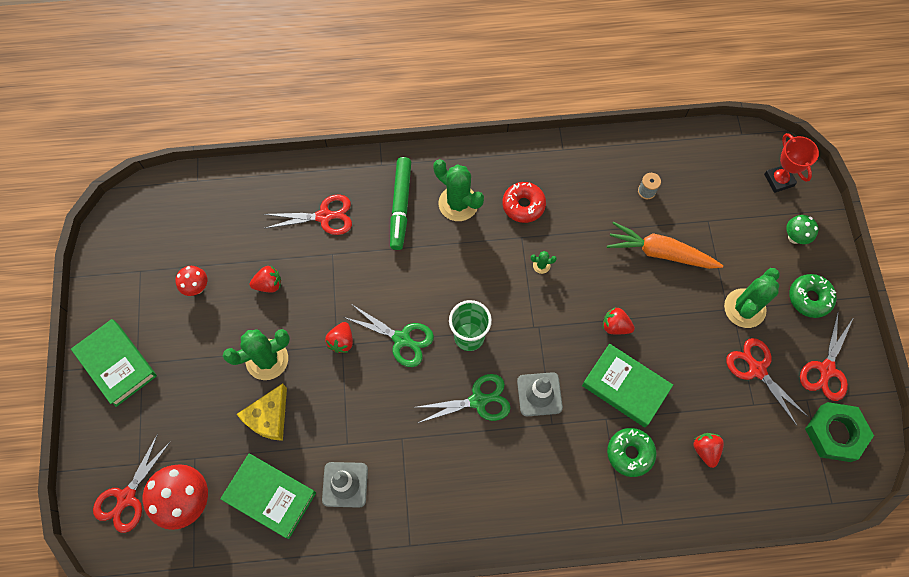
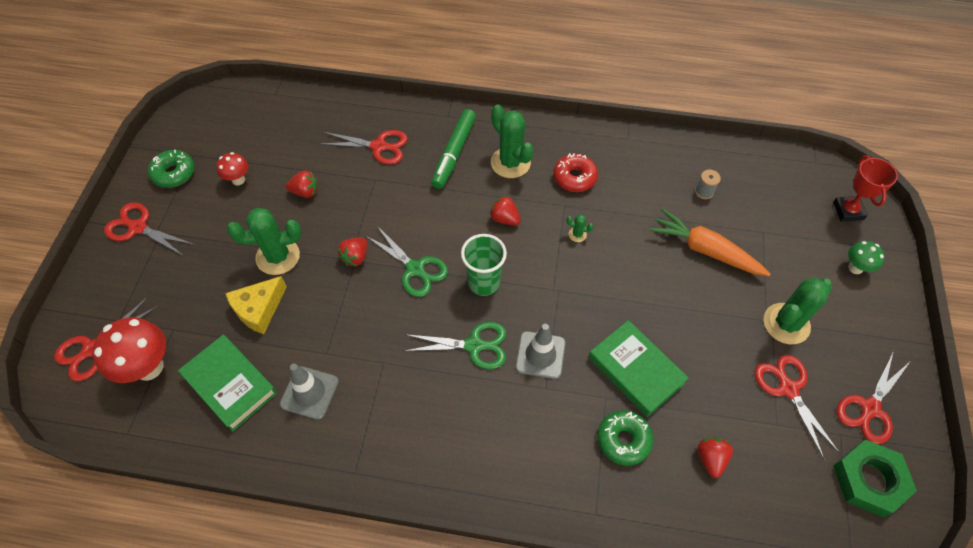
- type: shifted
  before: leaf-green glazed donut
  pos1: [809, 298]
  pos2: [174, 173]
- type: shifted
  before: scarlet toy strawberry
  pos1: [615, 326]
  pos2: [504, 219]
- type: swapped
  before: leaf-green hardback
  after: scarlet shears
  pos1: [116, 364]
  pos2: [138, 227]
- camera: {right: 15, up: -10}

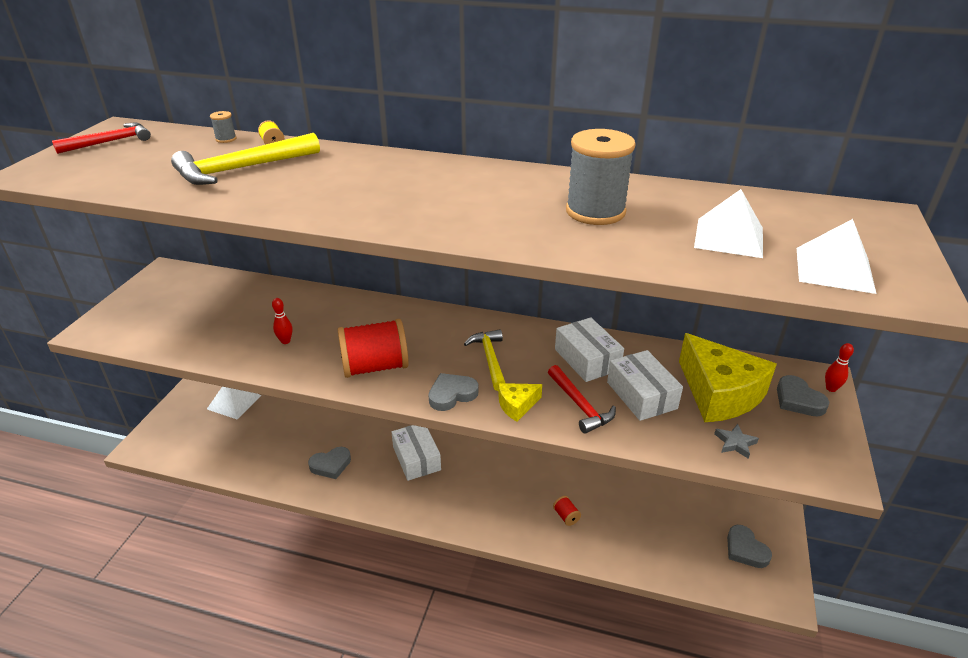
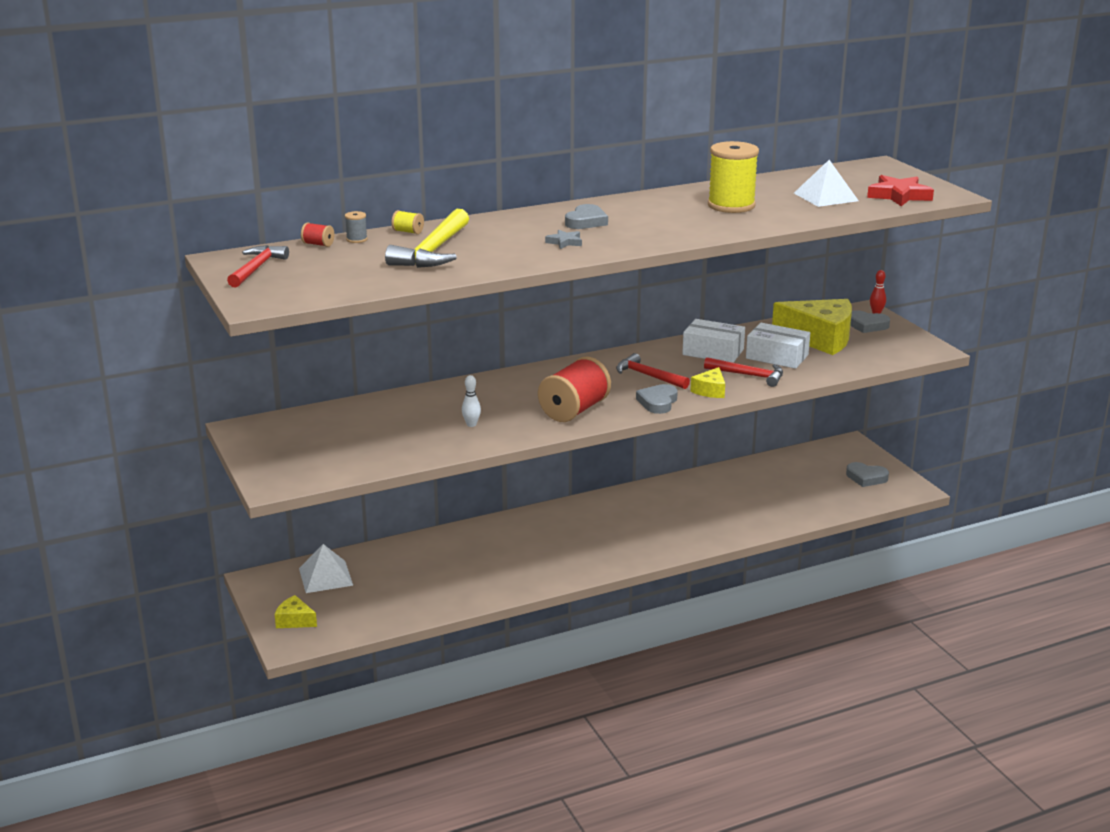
- type: repainted
  before: gray reel of thread
  after: yellow reel of thread
  pos1: [595, 211]
  pos2: [731, 205]
- type: swapped
  before: white pyramid
  after: scarlet star
  pos1: [834, 269]
  pos2: [899, 196]
- type: repainted
  before: scarlet bowling pin
  after: white bowling pin
  pos1: [285, 341]
  pos2: [471, 424]
- type: repainted
  before: yellow carpenter's hammer
  after: scarlet carpenter's hammer
  pos1: [490, 359]
  pos2: [648, 376]
- type: shifted
  before: gray star
  pos1: [735, 443]
  pos2: [565, 242]
- type: gone
  before: white package
  pos1: [416, 458]
- type: shifted
  before: gray heart
  pos1: [331, 465]
  pos2: [586, 221]
- type: shifted
  before: scarlet reel of thread
  pos1: [566, 516]
  pos2: [318, 244]
- type: new
  after: yellow cheese
  pos2: [294, 620]
- camera: {right: -40, up: -10}

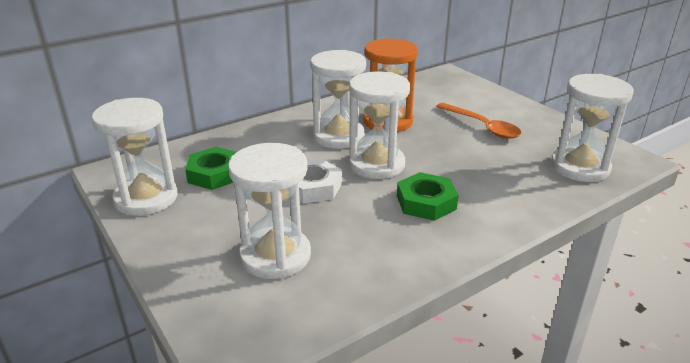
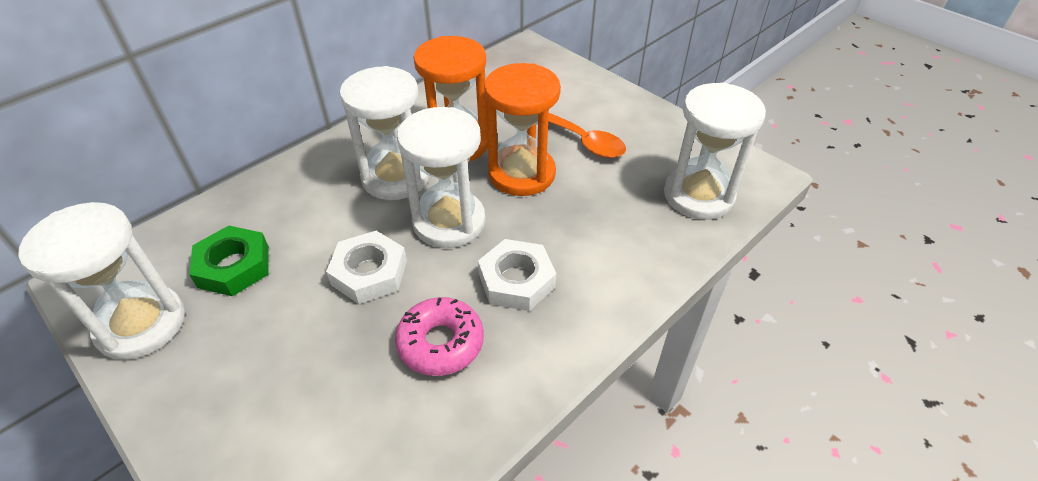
- type: gone
  before: white sandglass
  pos1: [275, 256]
- type: repainted
  before: leaf-green nut
  after: white nut
  pos1: [426, 202]
  pos2: [516, 280]
- type: new
  after: orange sandglass
  pos2: [521, 173]
- type: new
  after: rosy glazed donut
  pos2: [441, 343]
- camera: {right: -10, up: 15}

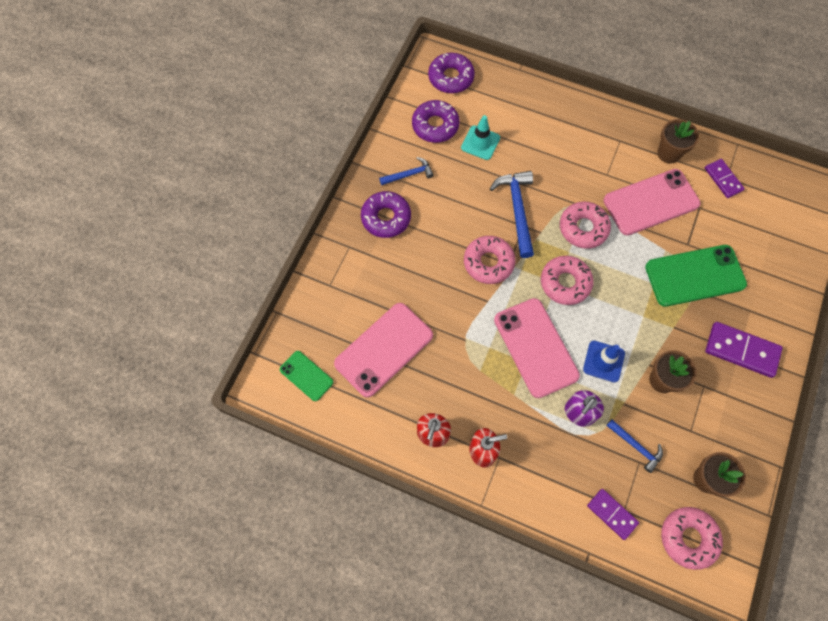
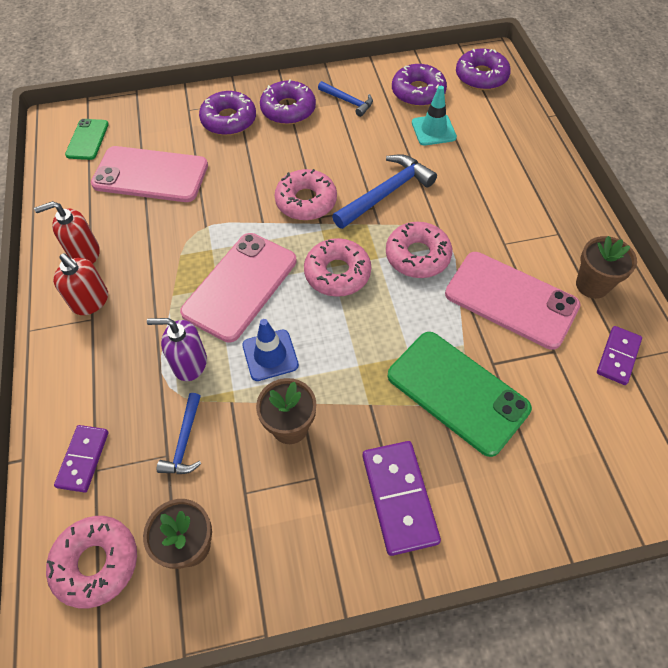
- type: new
  after: purple glazed donut
  pos2: [229, 120]
- camera: {right: 55, up: -10}

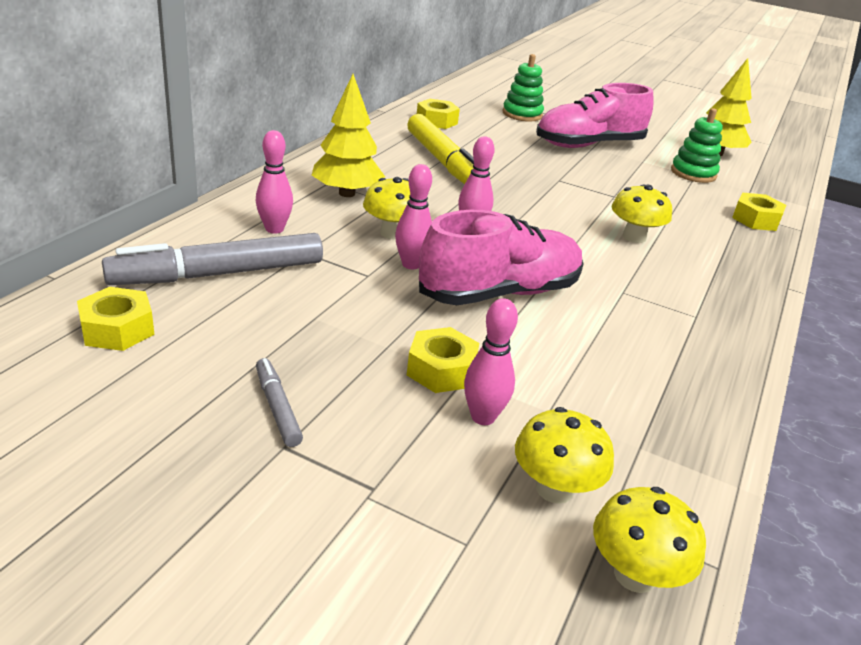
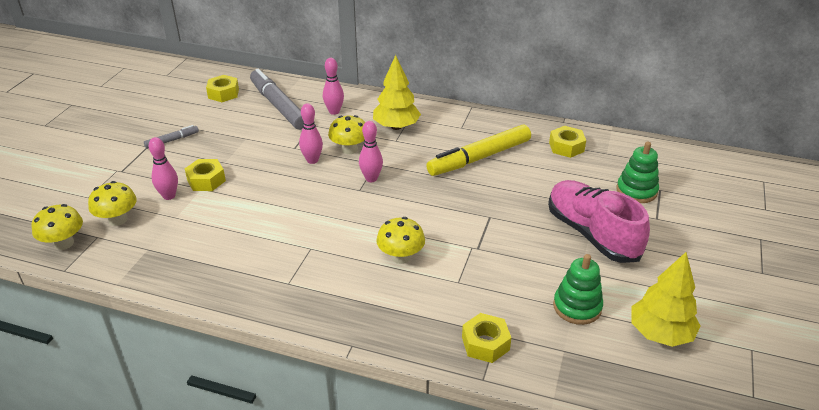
- type: gone
  before: rosy lace-up shoe
  pos1: [500, 293]
- camera: {right: 85, up: 5}

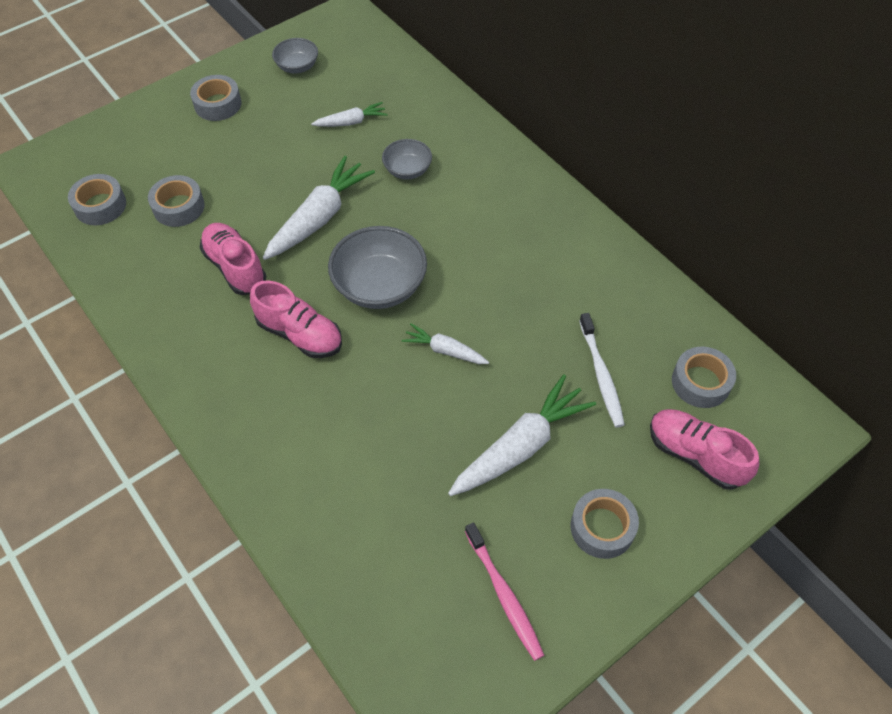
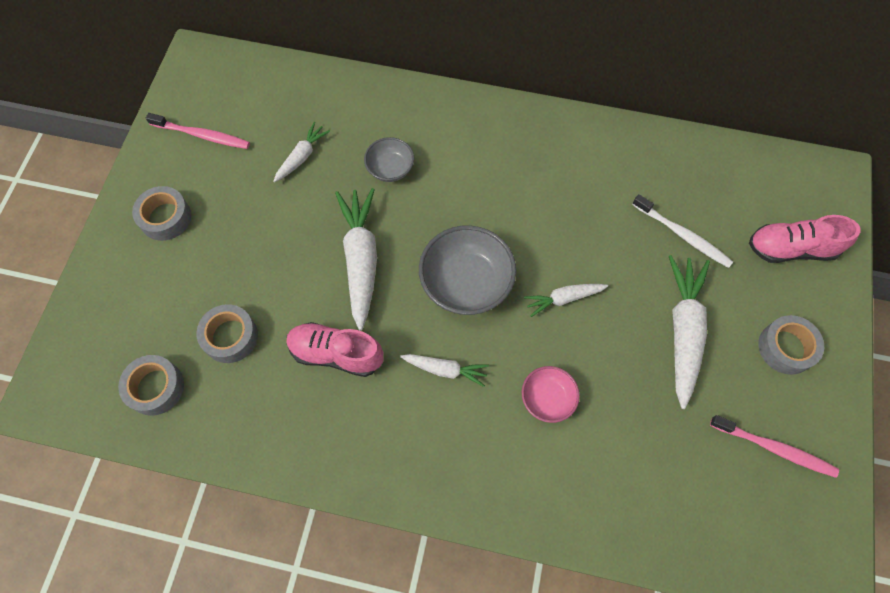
- type: swapped
  before: gray deep dish
  after: rosy dental brush
  pos1: [297, 67]
  pos2: [202, 135]
- type: swapped
  before: rosy lace-up shoe
  after: white root vegetable
  pos1: [300, 334]
  pos2: [445, 370]
- type: gone
  before: gray roll of tape
  pos1: [700, 382]
- type: new
  after: rosy deep dish
  pos2: [547, 399]
- camera: {right: -40, up: 10}

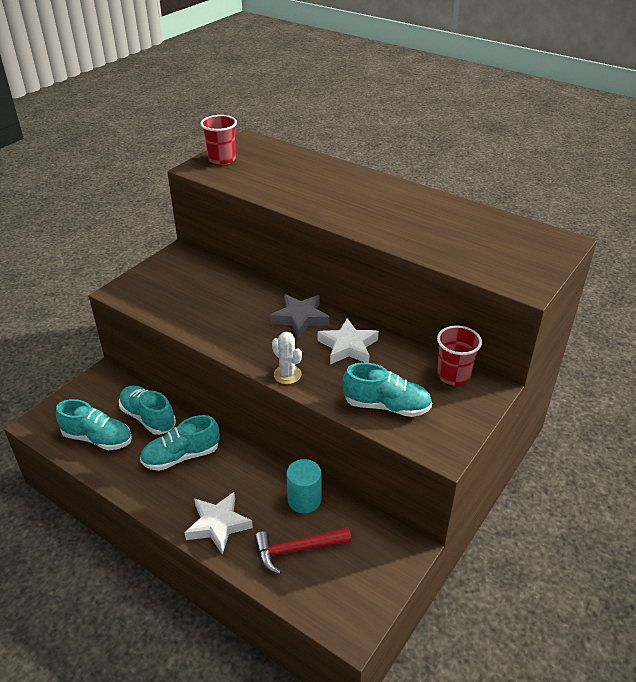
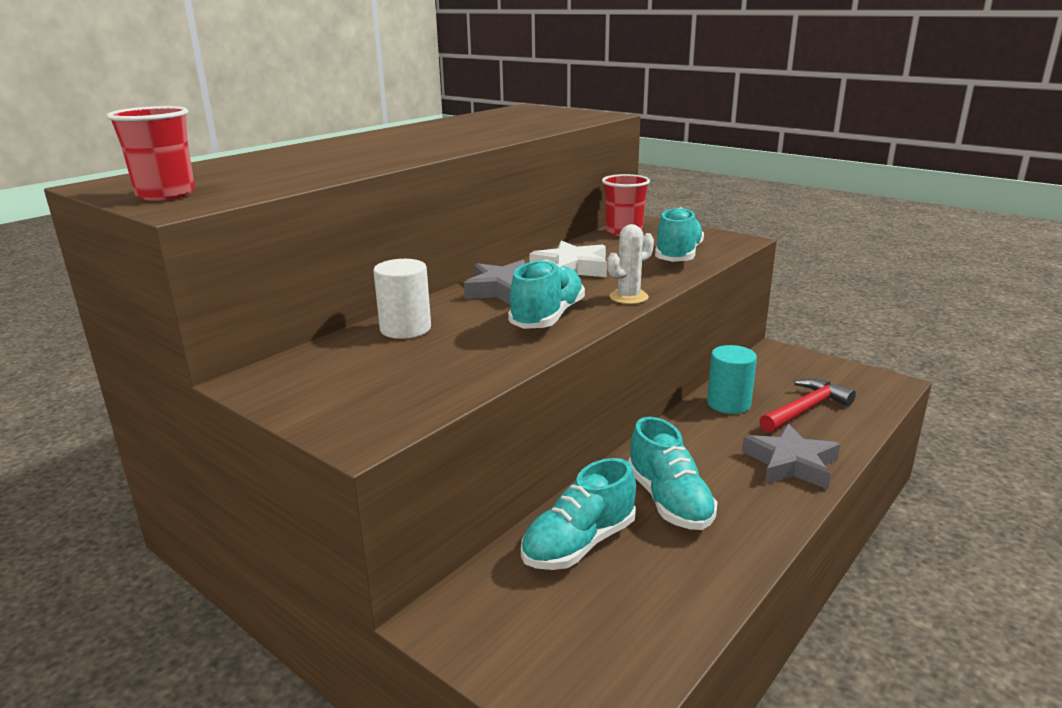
- type: shifted
  before: teal lace-up shoe
  pos1: [98, 438]
  pos2: [547, 317]
- type: repainted
  before: white star
  after: gray star
  pos1: [218, 525]
  pos2: [791, 463]
- type: rotated
  before: scarlet carpenter's hammer
  pos1: [297, 550]
  pos2: [805, 409]
  turn: -120
- type: new
  after: white cylinder
  pos2: [405, 329]
- camera: {right: -85, up: -15}

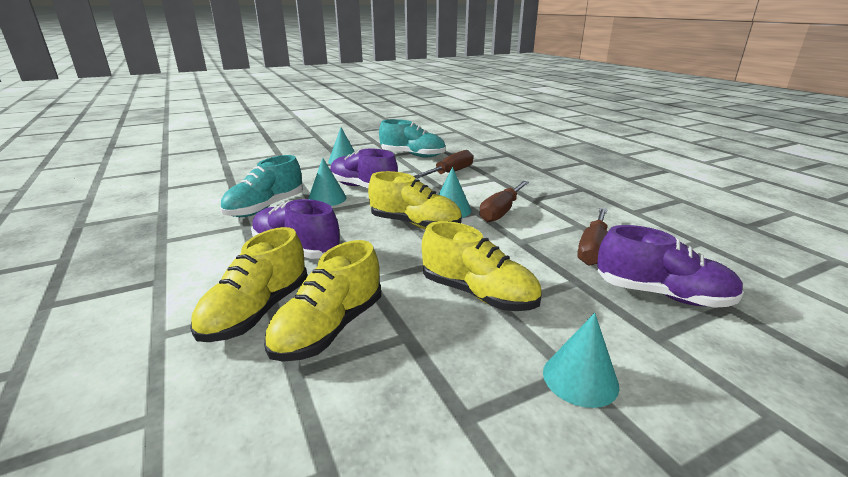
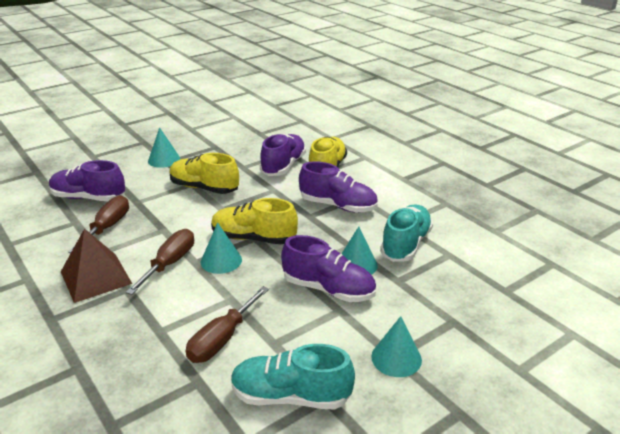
- type: repainted
  before: yellow lace-up shoe
  after: purple lace-up shoe
  pos1: [329, 328]
  pos2: [283, 166]
- type: new
  after: brown pyramid
  pos2: [96, 277]
- camera: {right: 170, up: 5}

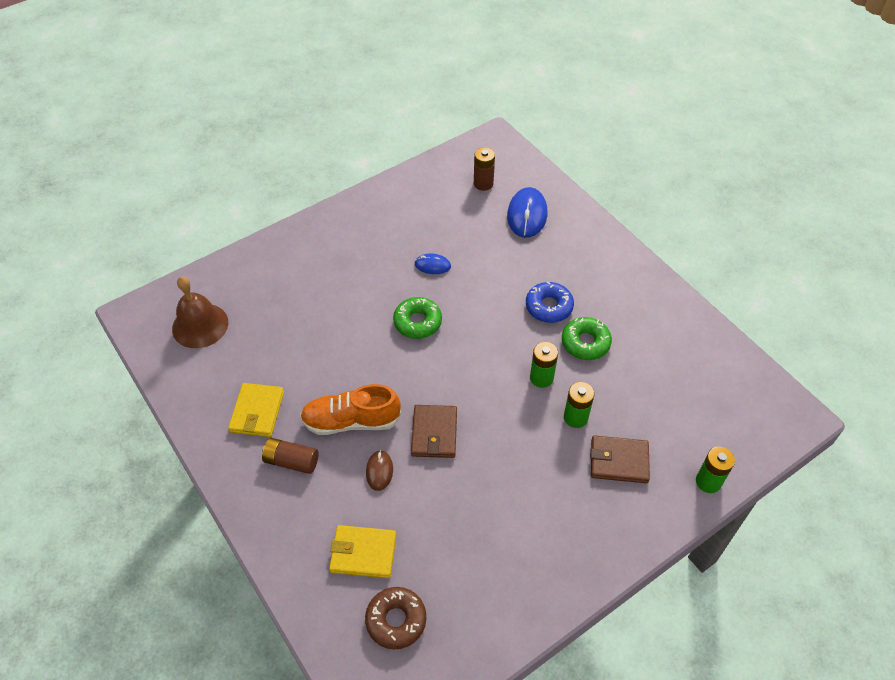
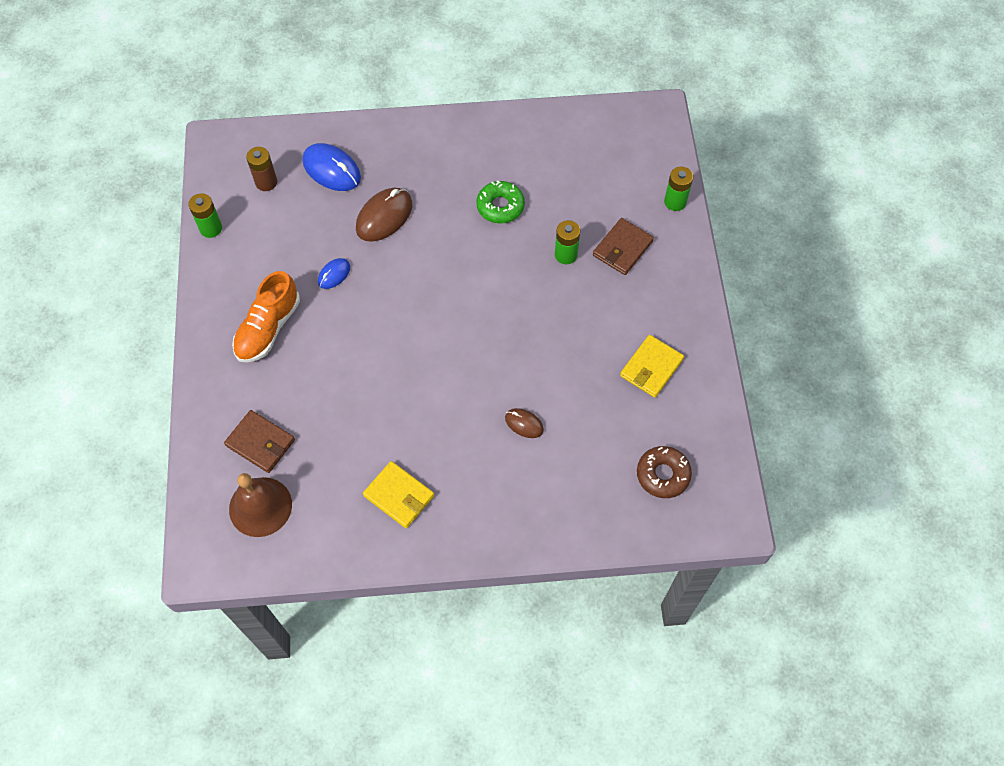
- type: gone
  before: cobalt glazed donut
  pos1: [549, 307]
- type: gone
  before: leaf-green glazed donut
  pos1: [417, 322]
- type: shifted
  before: leaf-green power cell
  pos1: [541, 378]
  pos2: [211, 228]
- type: shifted
  before: orange lace-up shoe
  pos1: [351, 421]
  pos2: [268, 328]
- type: shifted
  before: brown wallet
  pos1: [434, 433]
  pos2: [260, 443]
- type: gone
  before: brown power cell
  pos1: [291, 461]
- type: shifted
  before: yellow wallet
  pos1: [363, 553]
  pos2: [651, 368]
- type: new
  after: brown PC mouse
  pos2: [384, 216]
- camera: {right: -60, up: 10}

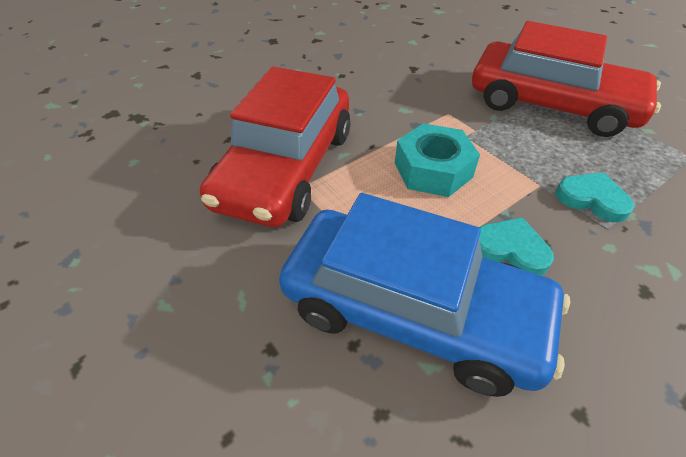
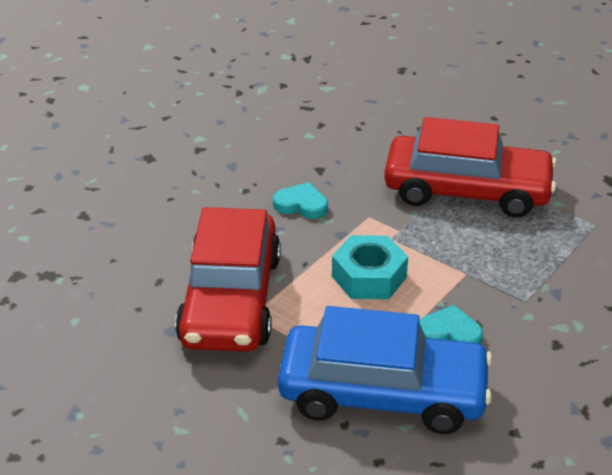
- type: shifted
  before: teal heart
  pos1: [592, 199]
  pos2: [301, 205]
- camera: {right: -15, up: -10}

